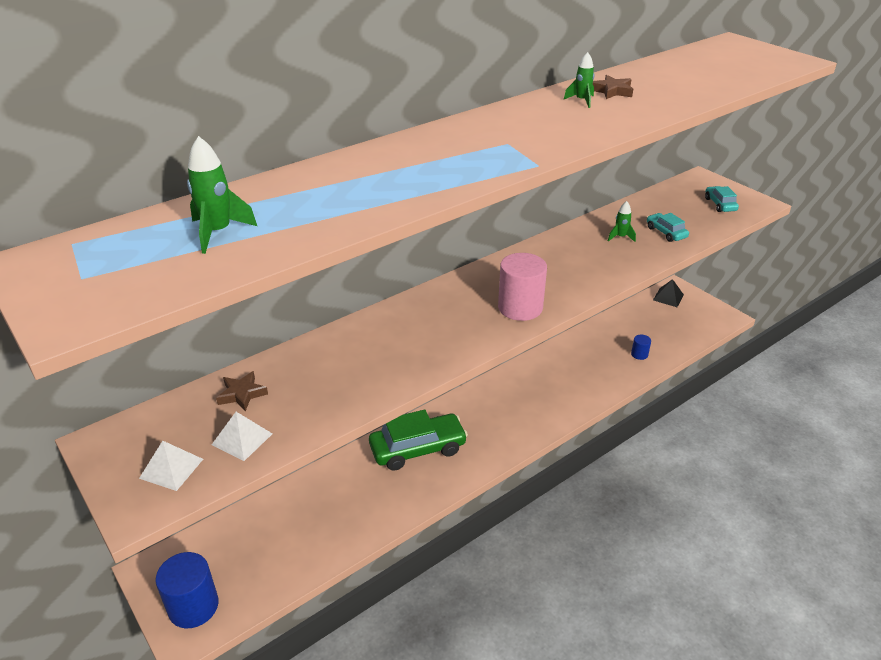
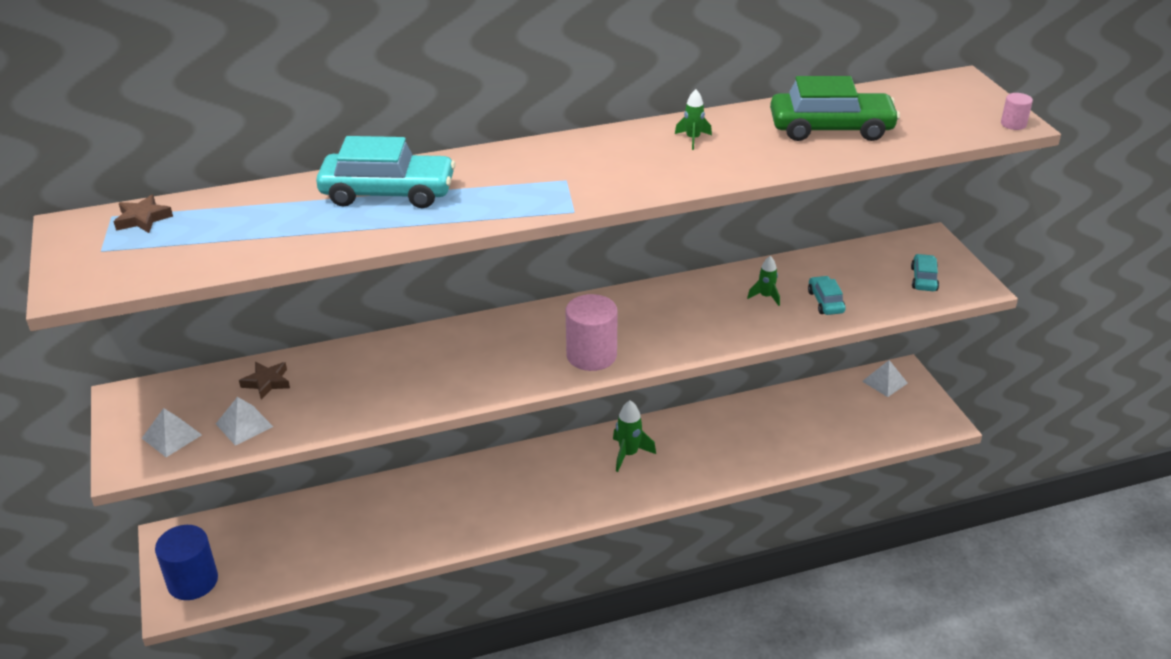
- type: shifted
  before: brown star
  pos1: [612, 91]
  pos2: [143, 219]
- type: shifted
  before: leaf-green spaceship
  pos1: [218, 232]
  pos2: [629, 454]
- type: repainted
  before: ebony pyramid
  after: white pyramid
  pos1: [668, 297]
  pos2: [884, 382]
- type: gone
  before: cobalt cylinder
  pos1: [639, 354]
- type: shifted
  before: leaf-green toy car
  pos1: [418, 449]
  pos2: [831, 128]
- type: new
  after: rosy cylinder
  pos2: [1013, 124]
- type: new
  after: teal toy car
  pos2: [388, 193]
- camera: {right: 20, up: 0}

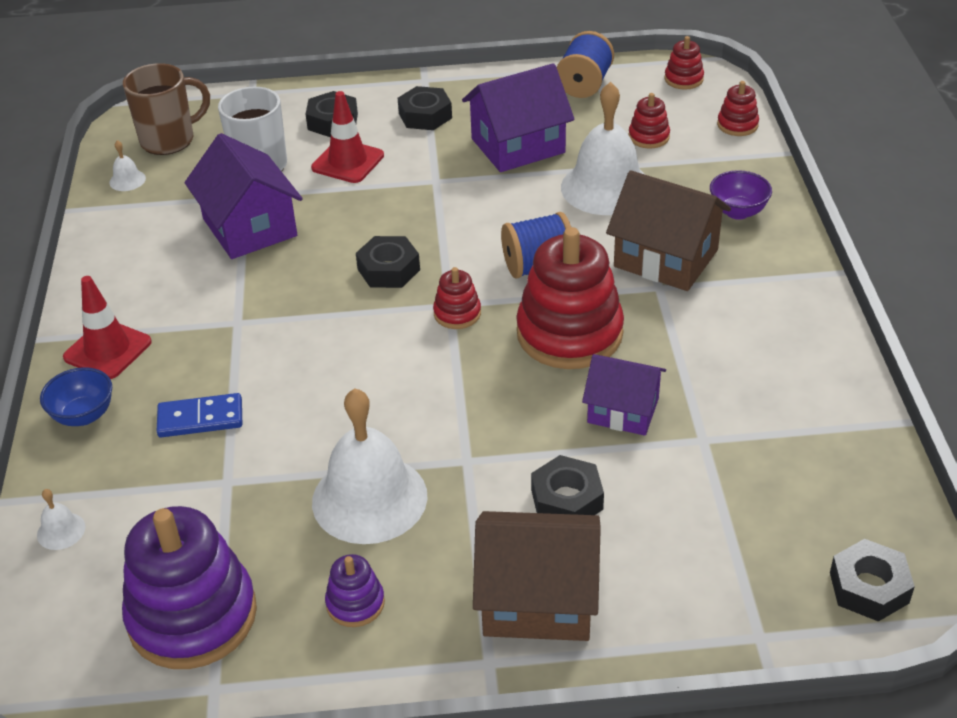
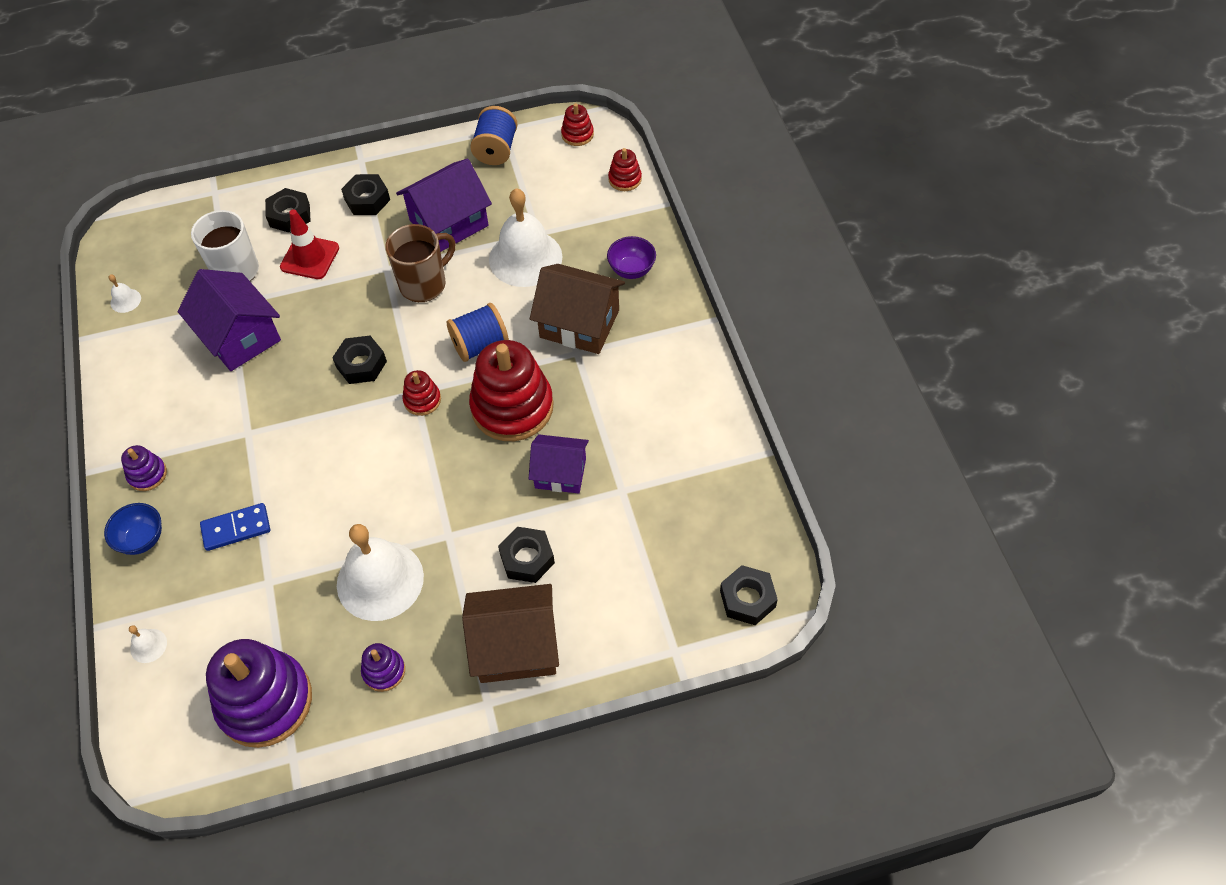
- type: shifted
  before: brown coffee mug
  pos1: [169, 140]
  pos2: [424, 284]
- type: gone
  before: scarlet ring stacker
  pos1: [648, 137]
- type: swapped
  before: scarlet road cone
  after: purple ring stacker
  pos1: [107, 350]
  pos2: [147, 474]
- camera: {right: -10, up: 15}

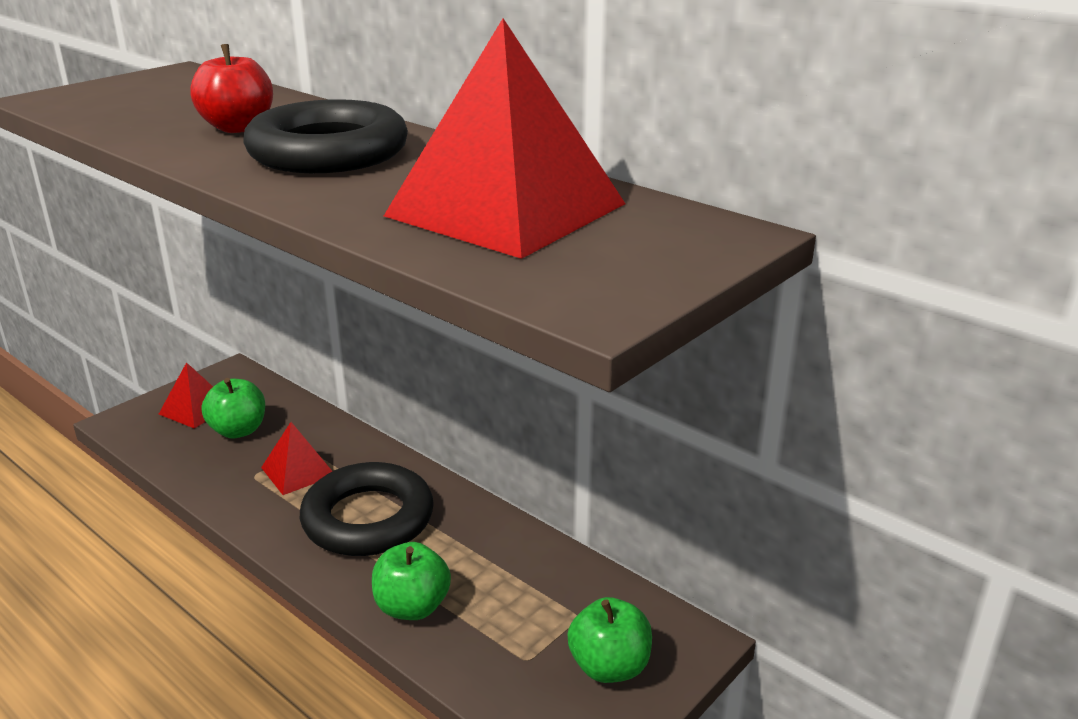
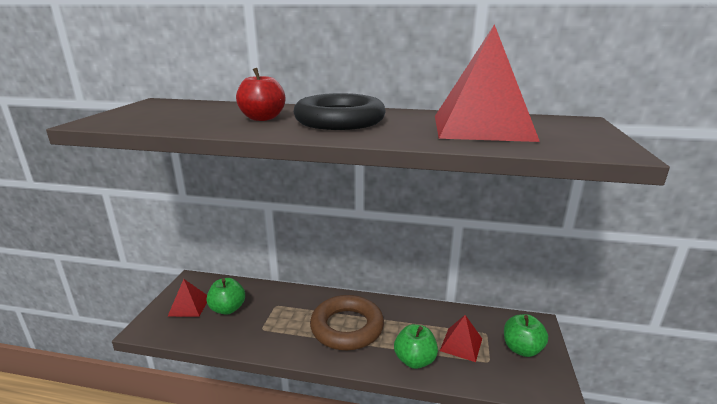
- type: shifted
  before: scarlet pyramid
  pos1: [298, 471]
  pos2: [461, 344]
- type: repainted
  before: ebony torus
  after: brown torus
  pos1: [368, 519]
  pos2: [347, 327]
- camera: {right: -30, up: -5}

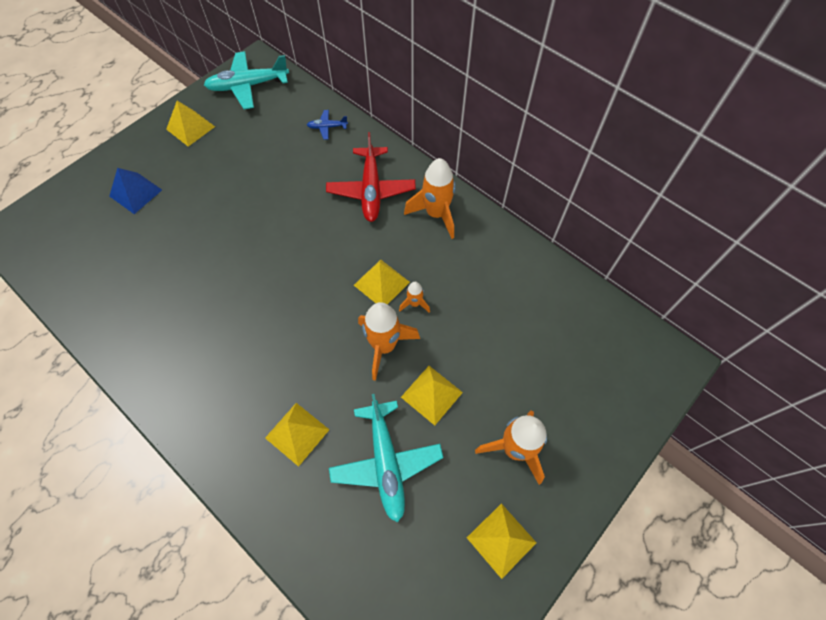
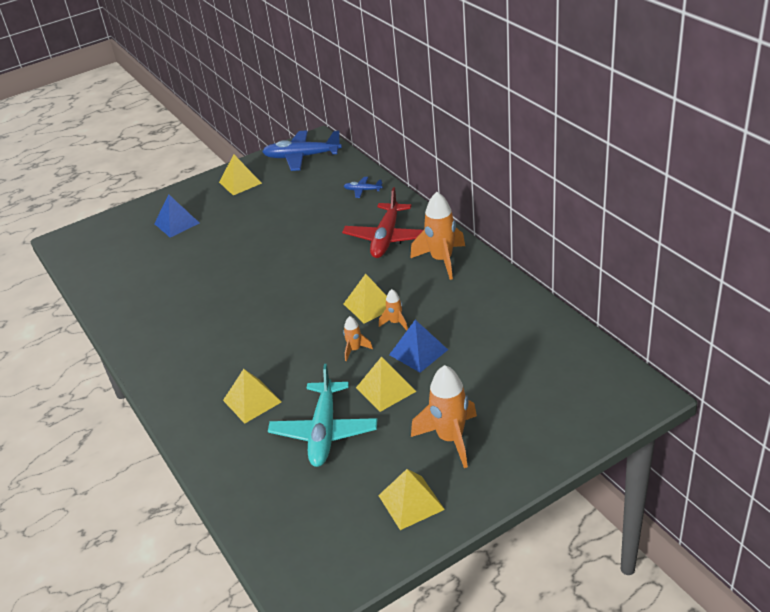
- type: repainted
  before: teal toy plane
  after: cobalt toy plane
  pos1: [248, 86]
  pos2: [301, 157]
- type: scaled
  before: orange spaceship
  pos1: [384, 346]
  pos2: [355, 350]
  scale: 0.49
- type: new
  after: cobalt pyramid
  pos2: [418, 352]
- camera: {right: 20, up: -25}

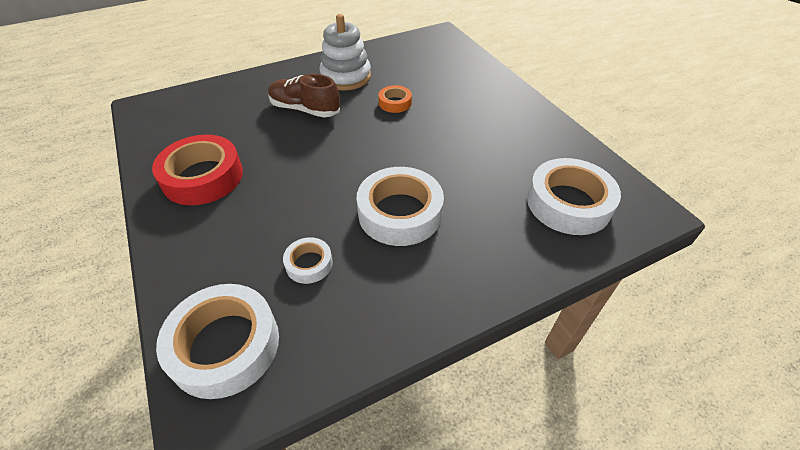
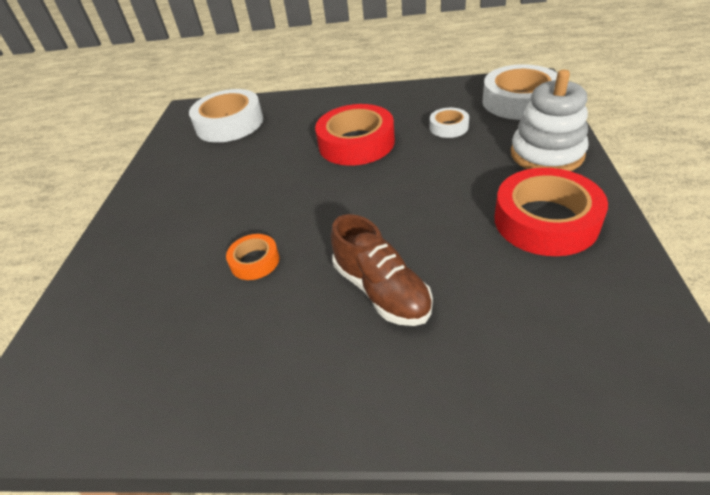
- type: shifted
  before: white ring stacker
  pos1: [346, 77]
  pos2: [546, 154]
- type: repainted
  before: white roll of tape
  after: scarlet roll of tape
  pos1: [400, 213]
  pos2: [356, 143]
- camera: {right: -145, up: -5}

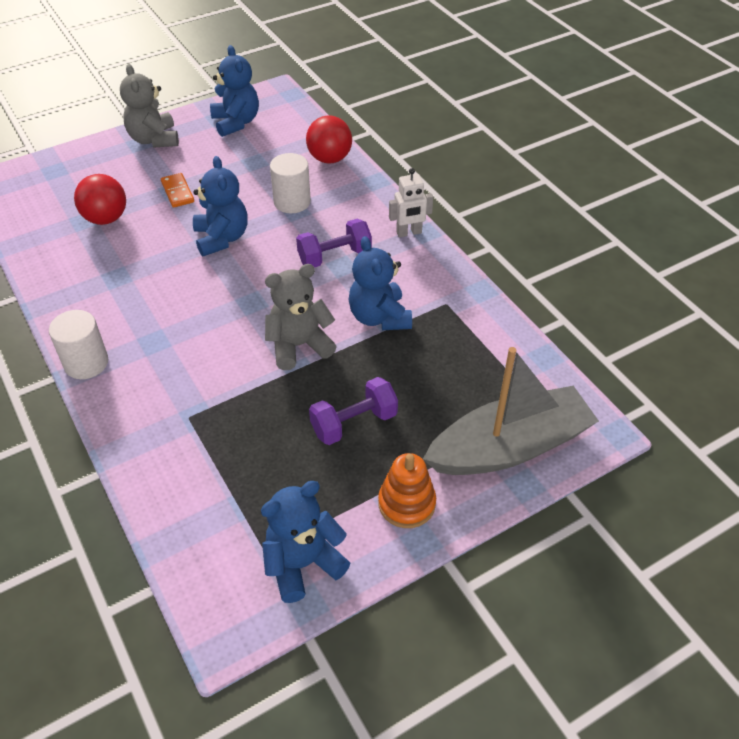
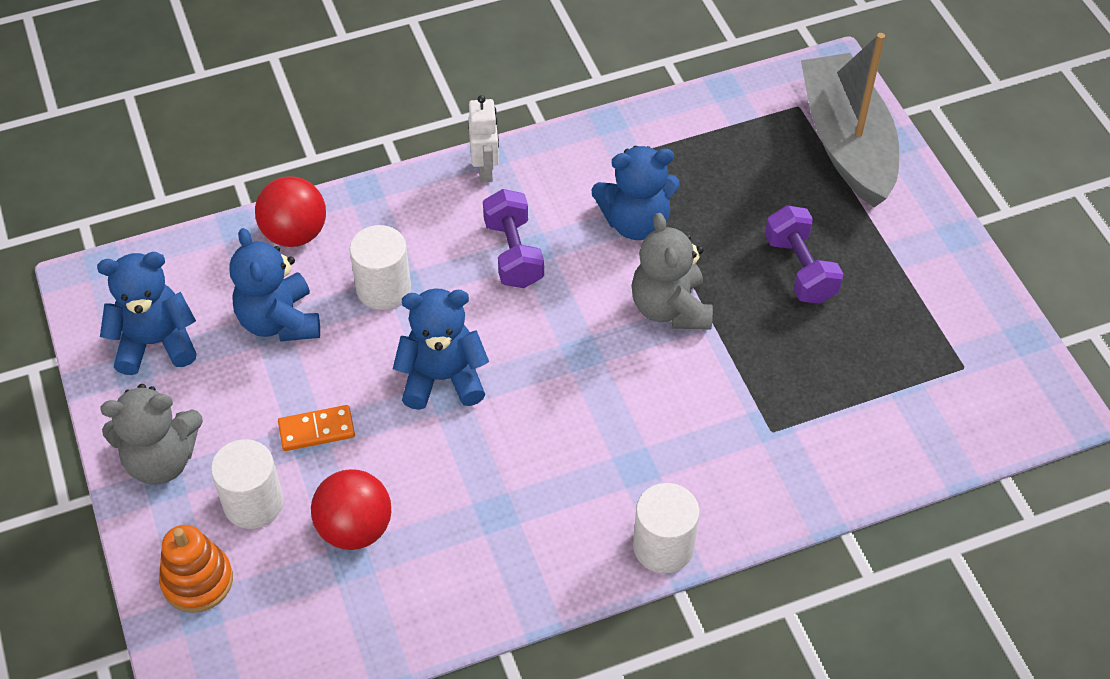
- type: shifted
  before: orange ring stacker
  pos1: [406, 503]
  pos2: [197, 581]
- type: shifted
  before: cobalt teddy bear
  pos1: [303, 563]
  pos2: [279, 321]
- type: new
  after: white cylinder
  pos2: [253, 503]
- camera: {right: -80, up: 5}

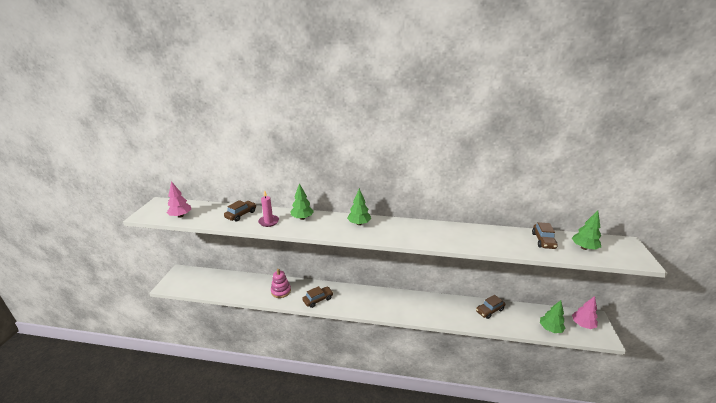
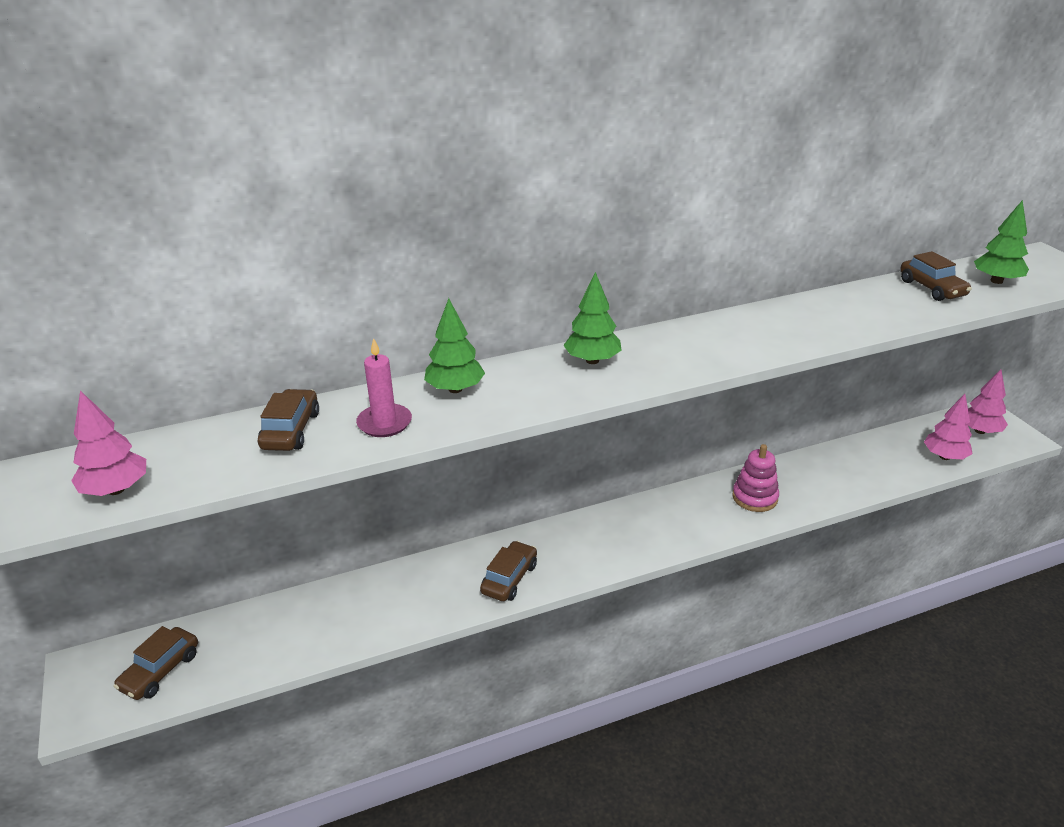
- type: shifted
  before: rosy ring stacker
  pos1: [281, 291]
  pos2: [755, 497]
- type: shifted
  before: brown toy car
  pos1: [489, 310]
  pos2: [160, 671]
- type: repainted
  before: leaf-green fir tree
  after: rosy fir tree
  pos1: [550, 329]
  pos2: [944, 457]
- camera: {right: -30, up: 5}

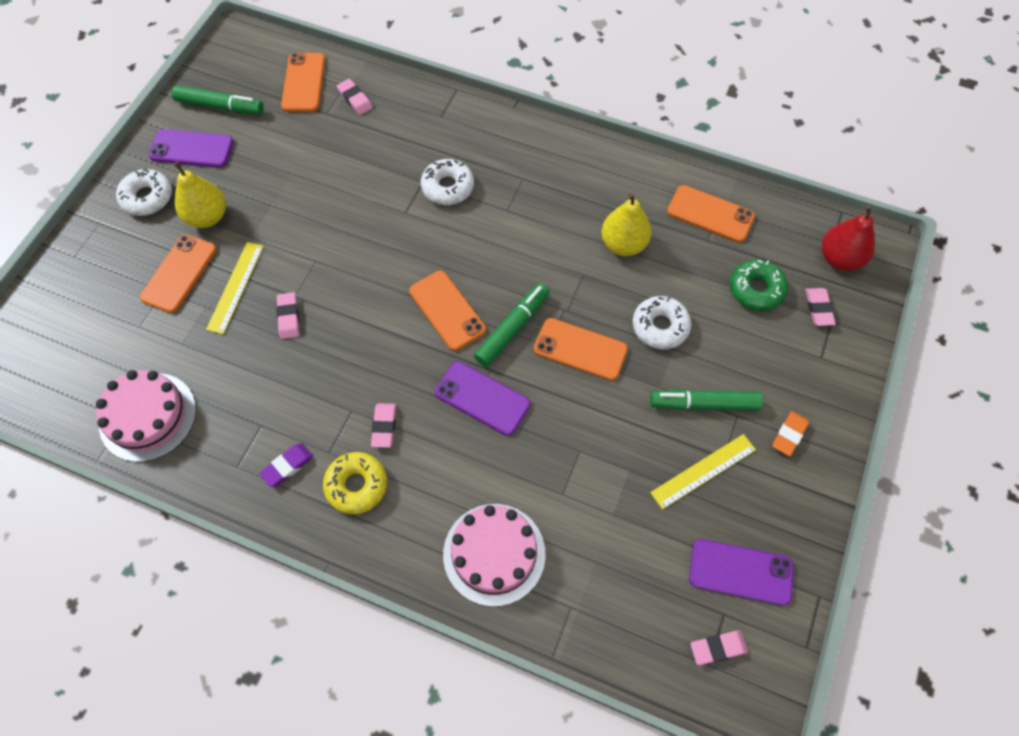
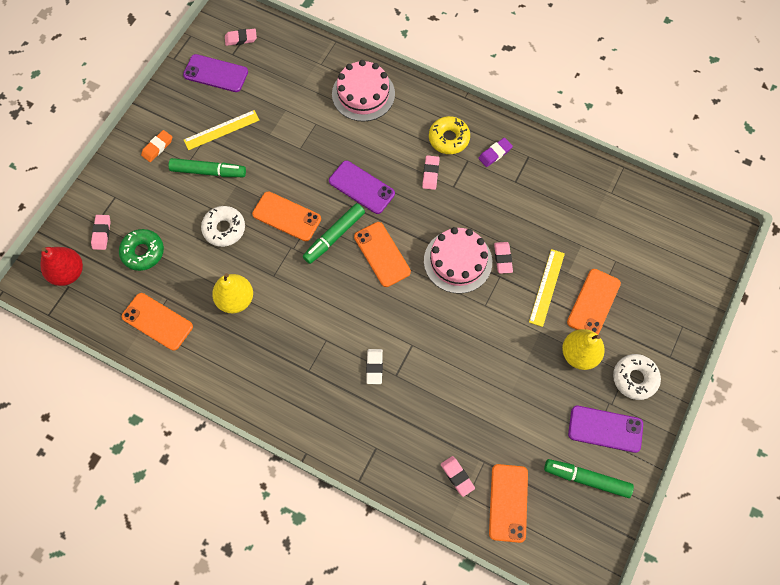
- type: swapped
  before: white glazed donut
  after: white pencil eraser
  pos1: [447, 187]
  pos2: [374, 367]
- type: shifted
  before: rosy gateau
  pos1: [148, 416]
  pos2: [458, 261]
- camera: {right: -175, up: 5}

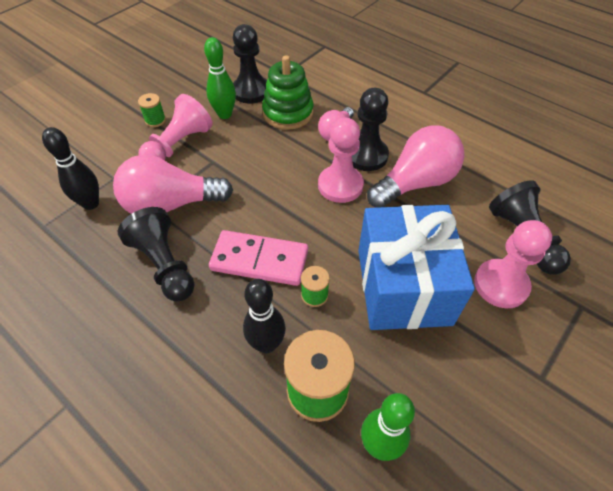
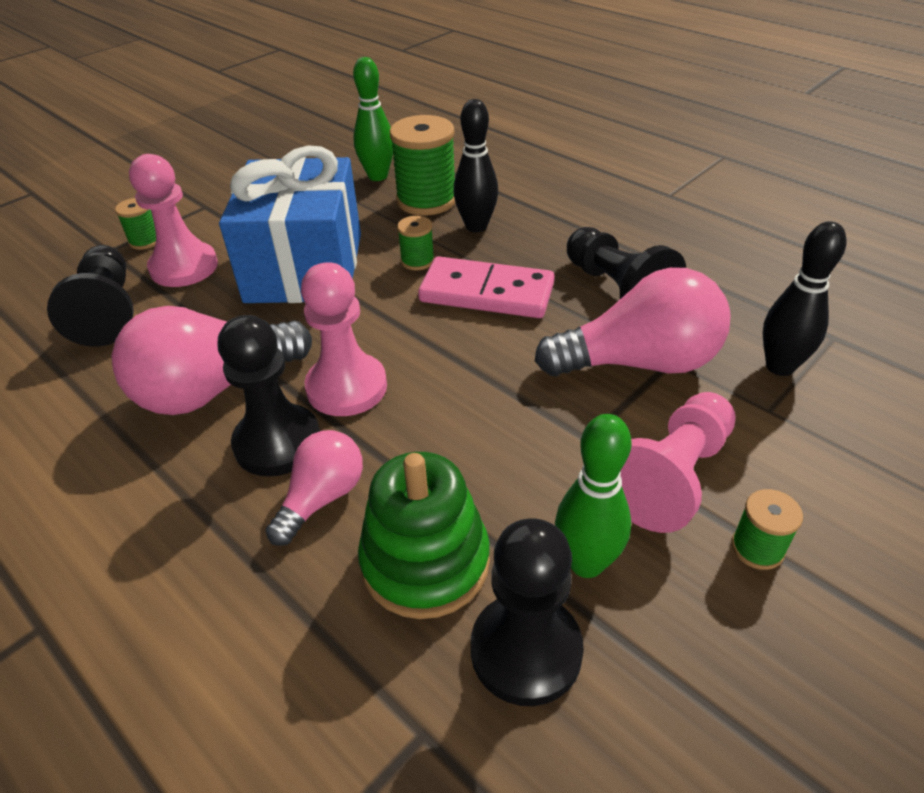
- type: new
  after: leaf-green reel of thread
  pos2: [145, 241]
- camera: {right: -175, up: -10}

